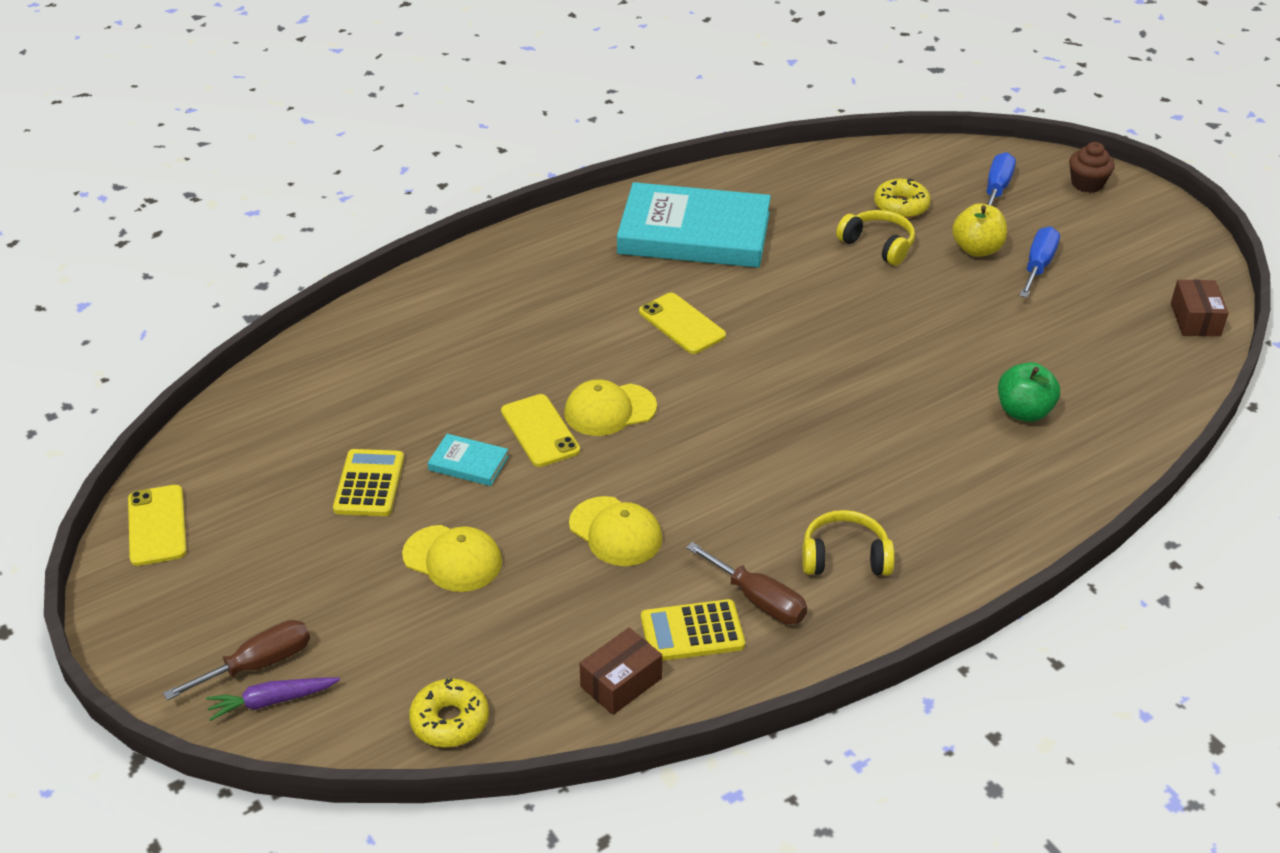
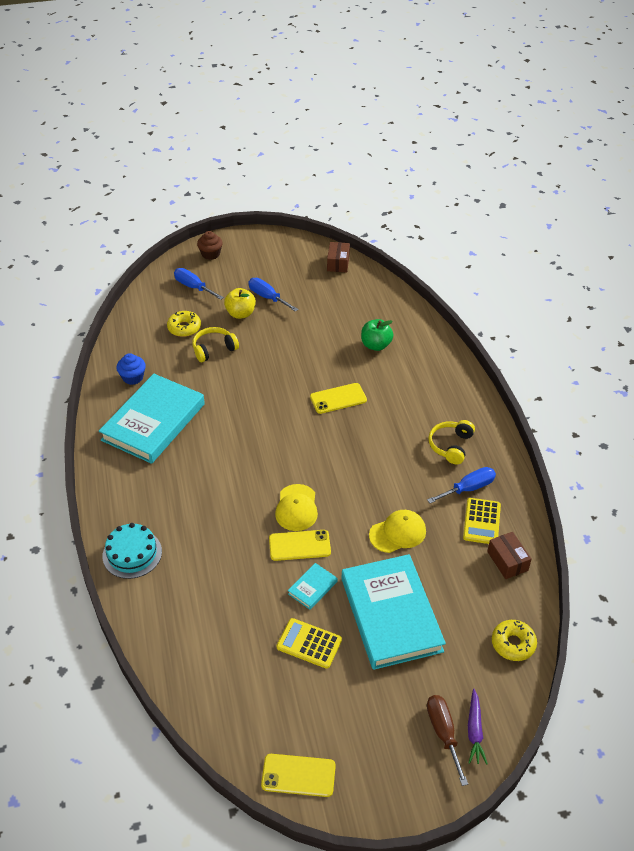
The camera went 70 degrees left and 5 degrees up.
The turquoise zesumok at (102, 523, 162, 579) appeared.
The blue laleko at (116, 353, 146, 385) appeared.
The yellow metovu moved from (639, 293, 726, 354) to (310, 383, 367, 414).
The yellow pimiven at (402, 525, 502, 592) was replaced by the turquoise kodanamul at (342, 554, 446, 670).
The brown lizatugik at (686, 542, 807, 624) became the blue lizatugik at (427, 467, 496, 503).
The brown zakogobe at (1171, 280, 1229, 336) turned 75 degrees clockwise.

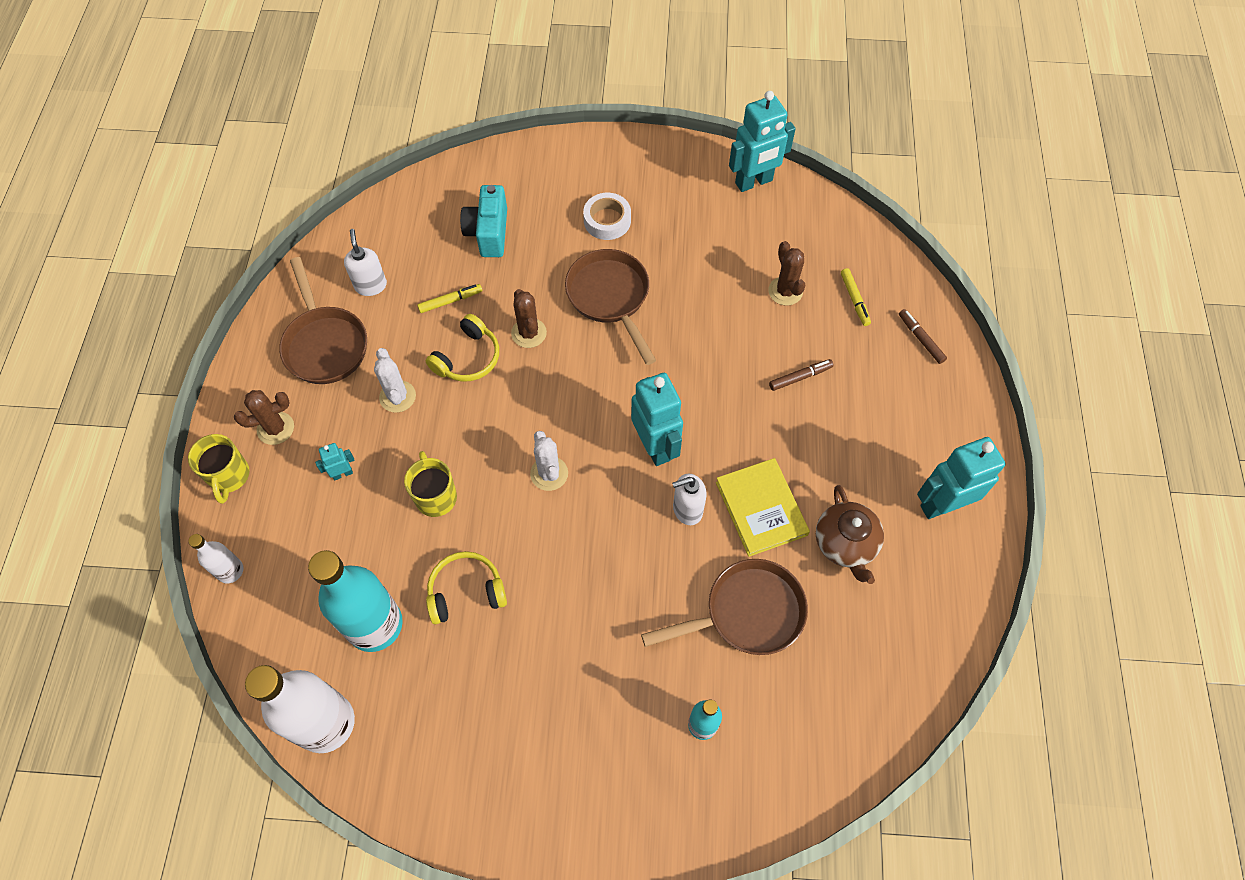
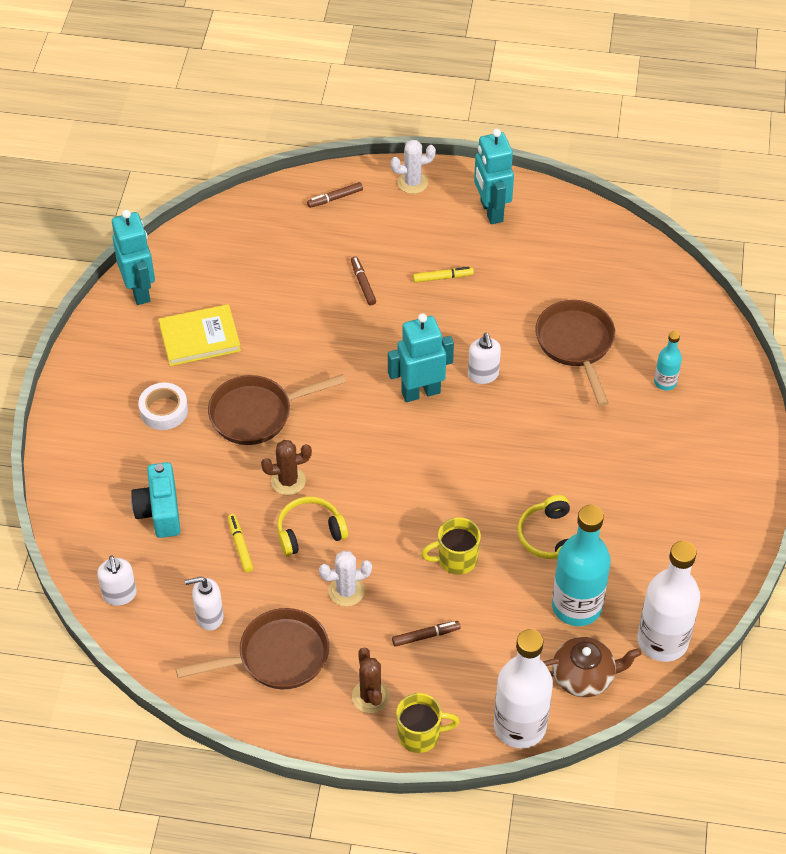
The camera went 85 degrees left and 10 degrees down.
The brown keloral at (768, 241, 805, 306) disappeared.
The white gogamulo at (97, 555, 137, 606) appeared.
The white keloral moved from (530, 431, 568, 491) to (391, 140, 436, 194).
The yellow kodanamul moved from (716, 458, 810, 557) to (159, 304, 241, 366).
The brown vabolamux moved from (816, 485, 884, 584) to (543, 637, 641, 697).
The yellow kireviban moved from (841, 268, 871, 326) to (413, 267, 474, 283).
The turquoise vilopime at (315, 443, 355, 480) was replaced by the brown kireviban at (392, 621, 460, 647).
The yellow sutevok at (426, 314, 499, 382) turned 60 degrees counterclockwise.
The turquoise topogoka at (460, 185, 507, 257) turned 75 degrees clockwise.
The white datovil at (188, 534, 244, 583) changed to 2.03 times the size.

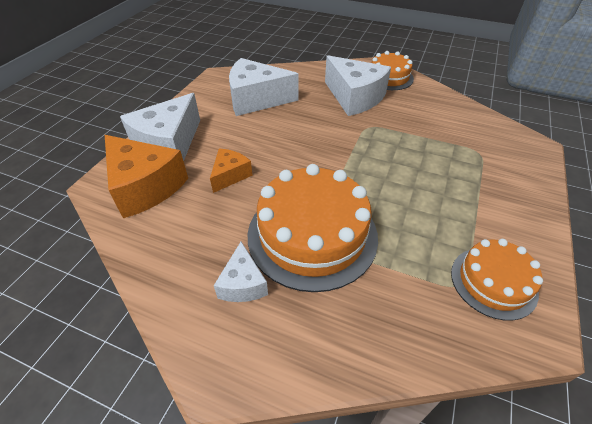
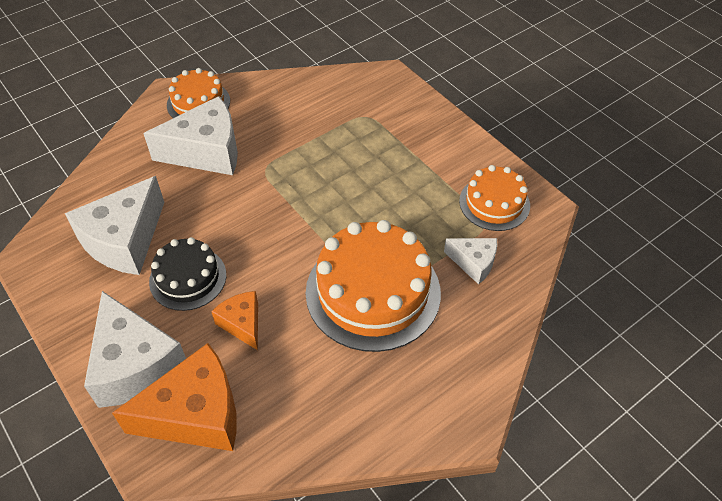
The camera went 60 degrees left and 5 degrees up.
The black zesumok at (149, 237, 226, 311) appeared.
The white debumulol moved from (214, 242, 268, 302) to (444, 238, 497, 285).

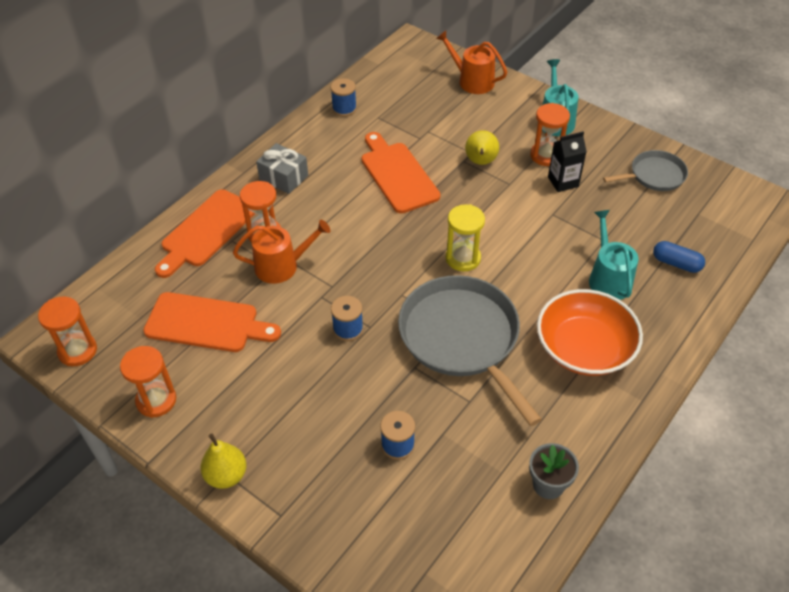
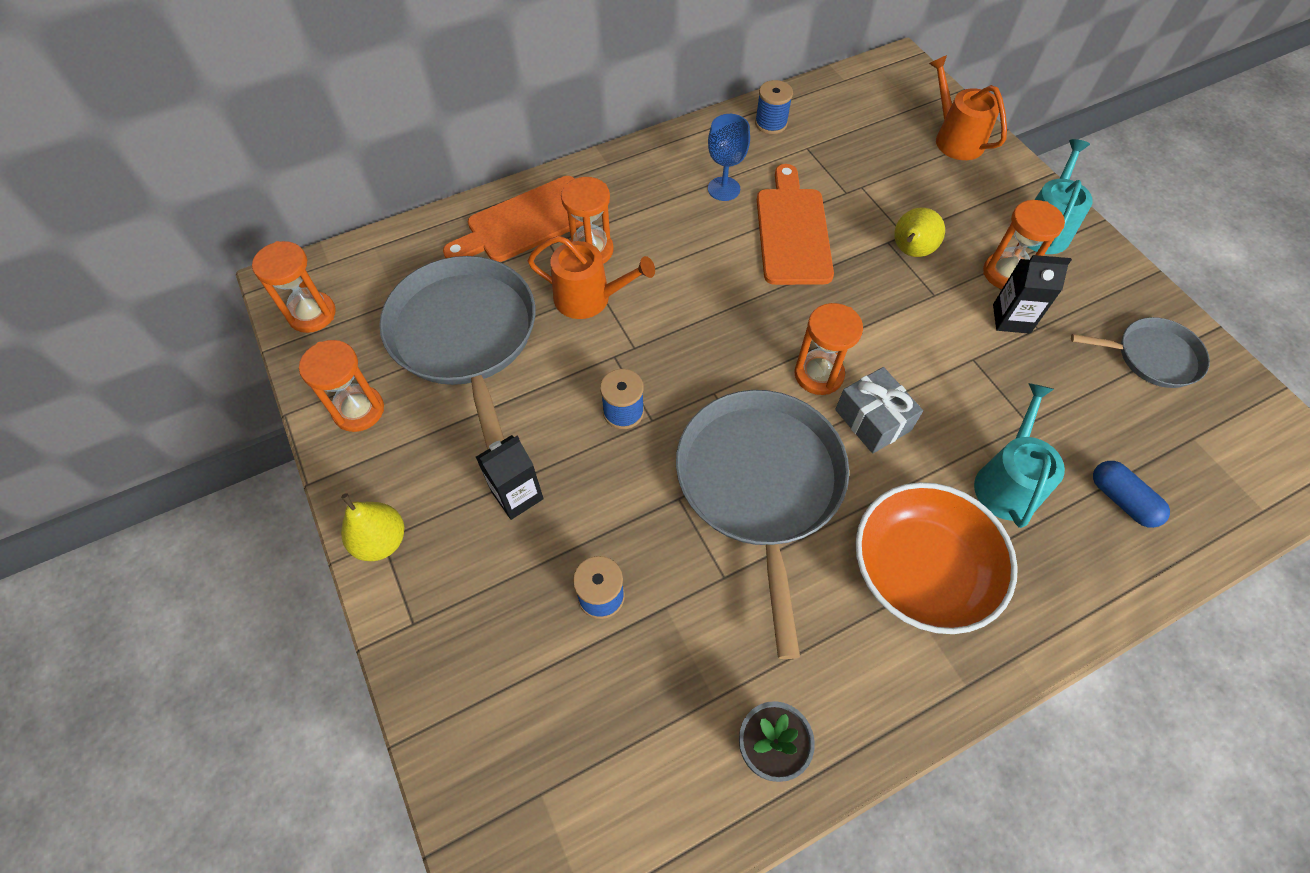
The camera went 25 degrees right and 10 degrees up.
The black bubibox at (476, 435, 544, 520) appeared.
The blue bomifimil at (708, 114, 750, 201) appeared.
The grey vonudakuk moved from (256, 143, 308, 194) to (835, 367, 923, 454).
The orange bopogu at (143, 292, 281, 352) was replaced by the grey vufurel at (379, 256, 536, 450).
The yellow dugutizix at (446, 204, 485, 271) became the orange dugutizix at (795, 303, 863, 395).

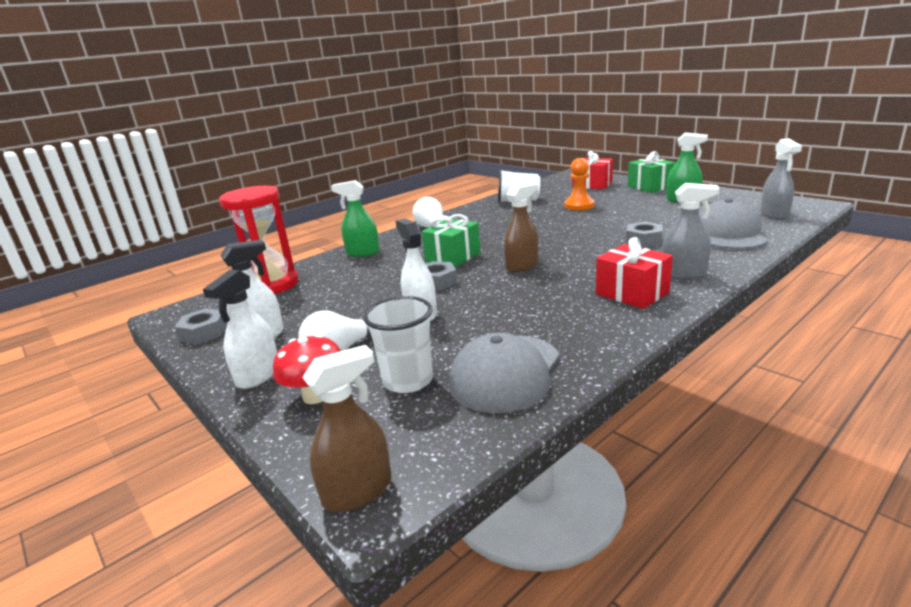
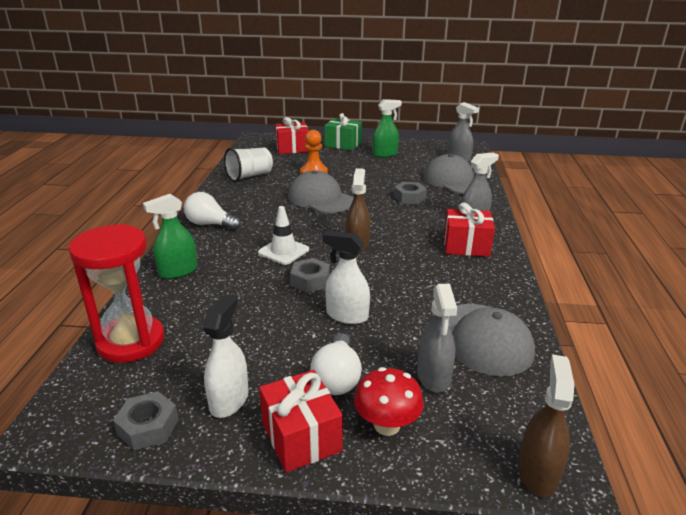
The camera went 45 degrees left and 5 degrees up.
The grey pimiven at (288, 170, 354, 213) appeared.
The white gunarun at (203, 270, 277, 389) was replaced by the red vonudakuk at (259, 370, 343, 473).
The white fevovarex at (363, 296, 433, 393) was replaced by the grey gunarun at (417, 284, 457, 392).
The green vonudakuk at (422, 214, 481, 268) was replaced by the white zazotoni at (258, 206, 309, 265).

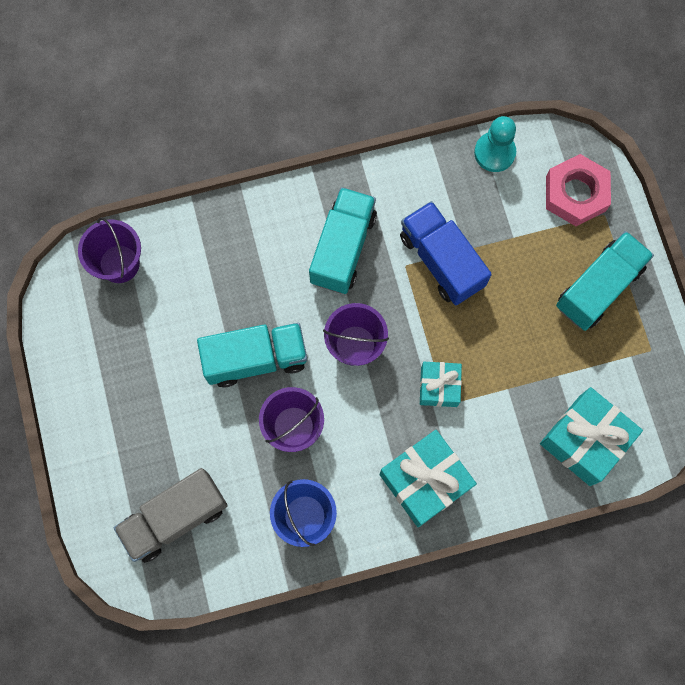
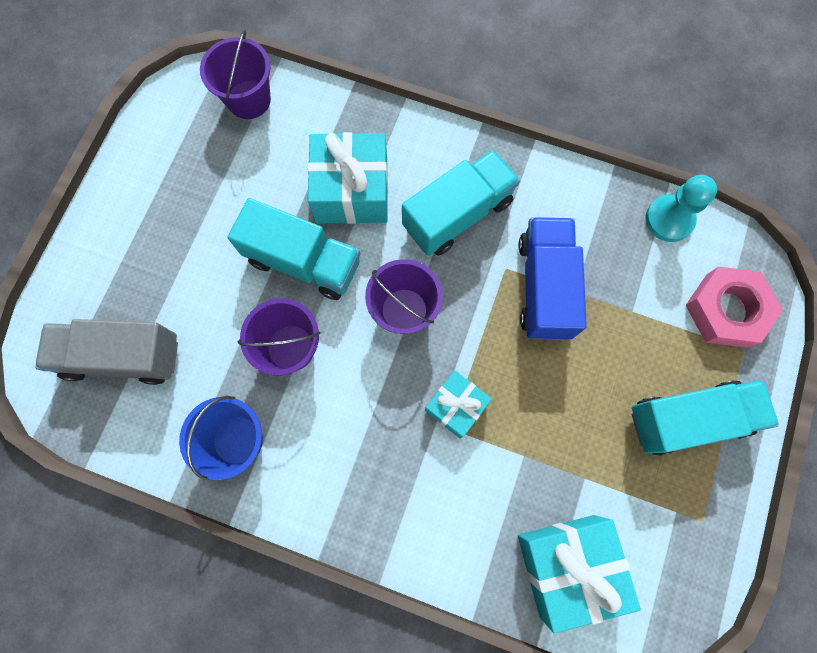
The camera went 35 degrees right and 0 degrees up.
The turquoise vonudakuk moved from (380, 430, 477, 527) to (308, 132, 388, 224).

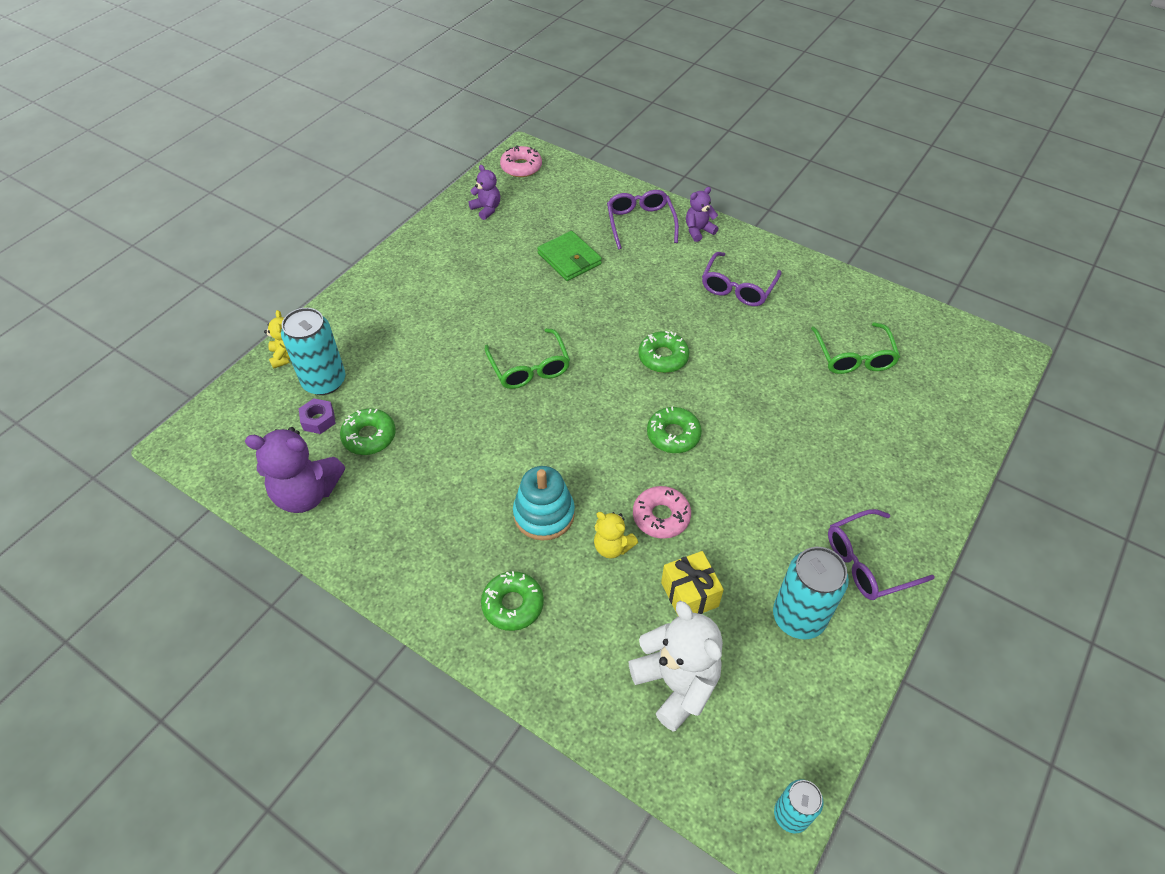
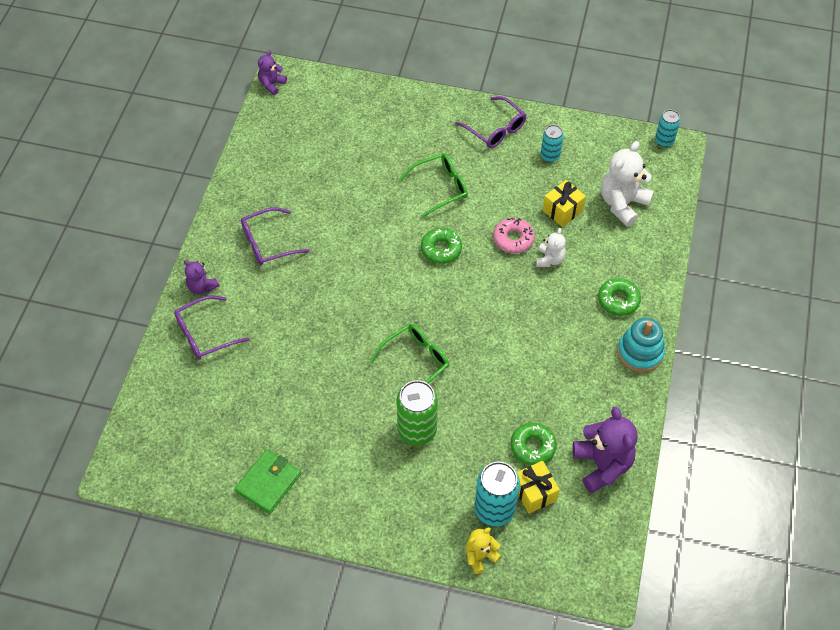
The camera went 110 degrees left and 5 degrees up.
The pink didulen at (500, 145, 542, 177) disappeared.
The green didulen at (638, 331, 689, 373) disappeared.
The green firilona at (397, 380, 438, 445) appeared.
The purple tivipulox moved from (468, 165, 500, 220) to (258, 50, 287, 95).
The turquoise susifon moved from (513, 466, 575, 541) to (617, 318, 665, 372).
The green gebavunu moved from (537, 231, 602, 281) to (235, 449, 301, 514).
The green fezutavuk moved from (811, 322, 900, 374) to (400, 153, 468, 218).
The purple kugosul at (299, 398, 336, 434) was replaced by the yellow vonudakuk at (517, 461, 560, 514).
The yellow tivipulox at (594, 512, 638, 559) became the white tivipulox at (536, 228, 566, 267).
The purple fezutavuk at (702, 252, 781, 306) turned 150 degrees clockwise.
The turquoise firilona at (773, 547, 849, 639) changed to 0.59 times the size.

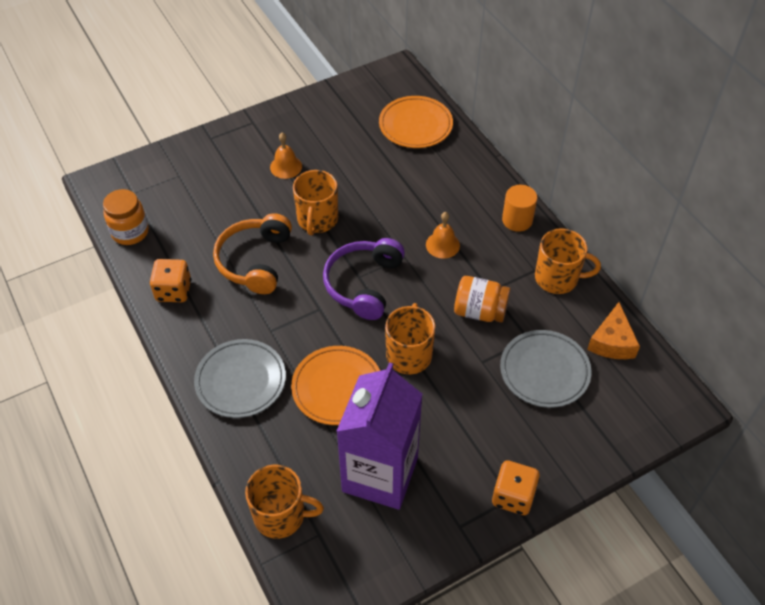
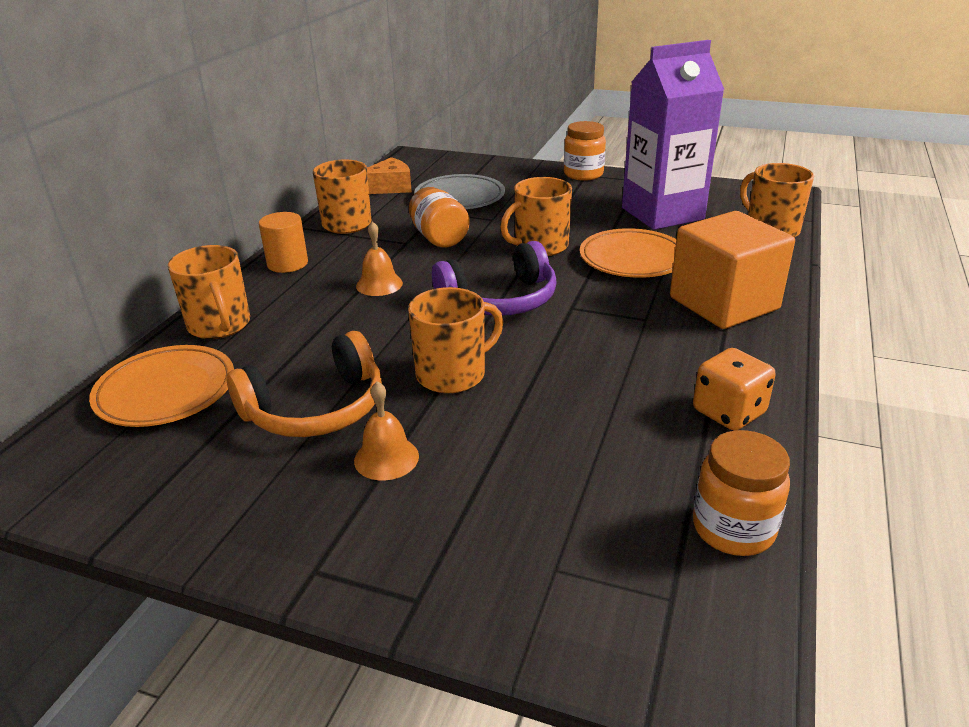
The camera went 130 degrees left and 20 degrees down.
The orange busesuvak at (168, 245, 250, 339) appeared.
The orange sutevok moved from (213, 213, 292, 294) to (227, 331, 382, 437).
The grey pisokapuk at (194, 339, 286, 418) was replaced by the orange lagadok at (670, 211, 795, 329).
The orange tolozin at (492, 460, 540, 515) was replaced by the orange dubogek at (564, 121, 606, 181).

